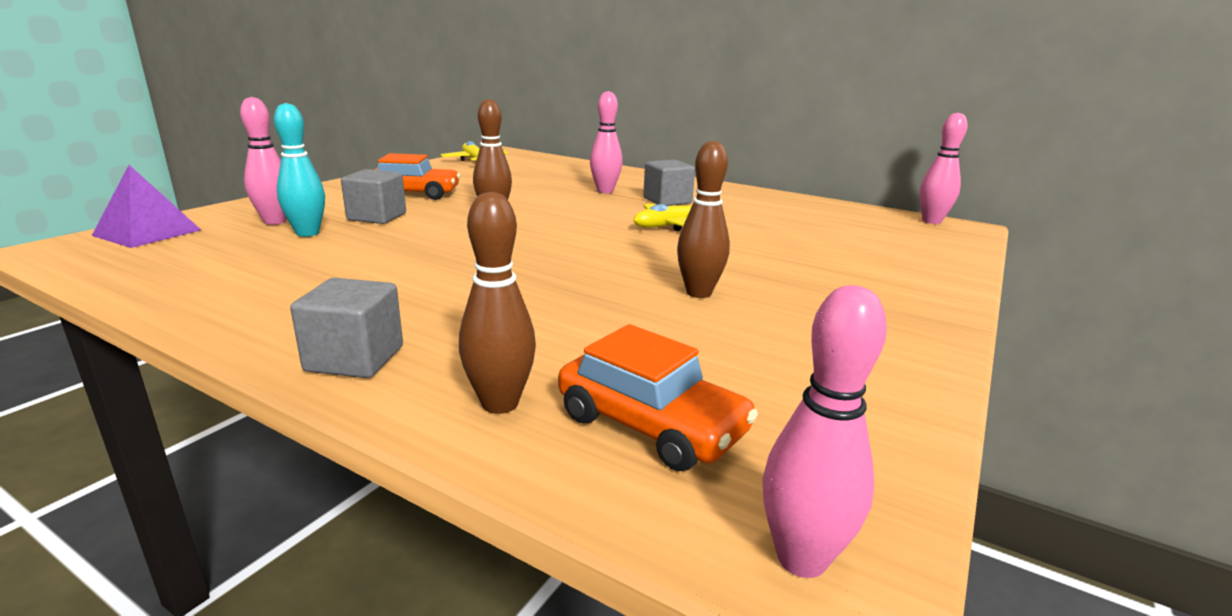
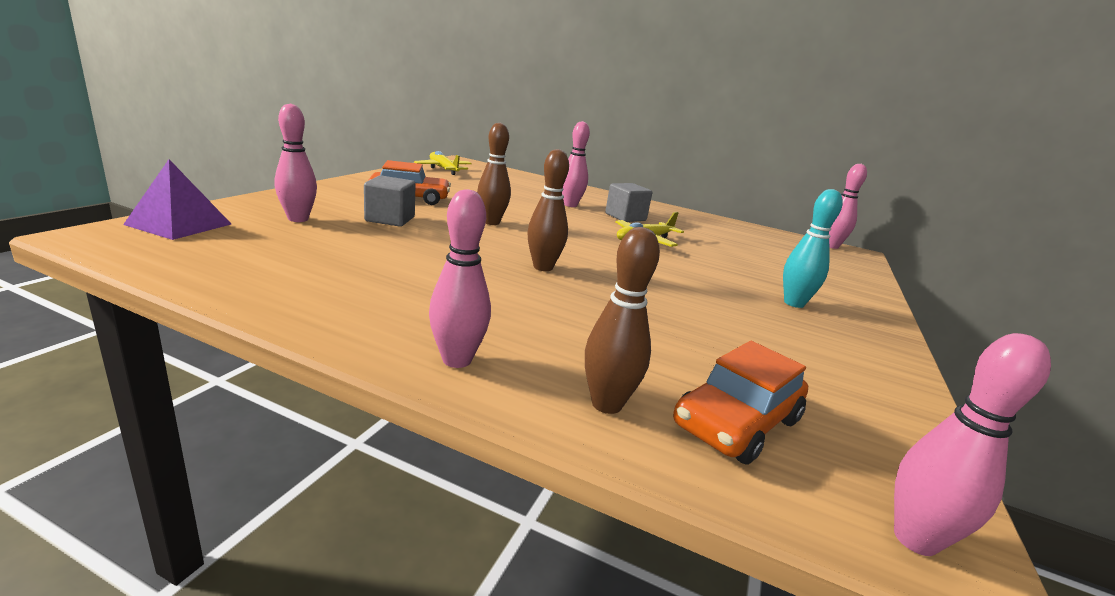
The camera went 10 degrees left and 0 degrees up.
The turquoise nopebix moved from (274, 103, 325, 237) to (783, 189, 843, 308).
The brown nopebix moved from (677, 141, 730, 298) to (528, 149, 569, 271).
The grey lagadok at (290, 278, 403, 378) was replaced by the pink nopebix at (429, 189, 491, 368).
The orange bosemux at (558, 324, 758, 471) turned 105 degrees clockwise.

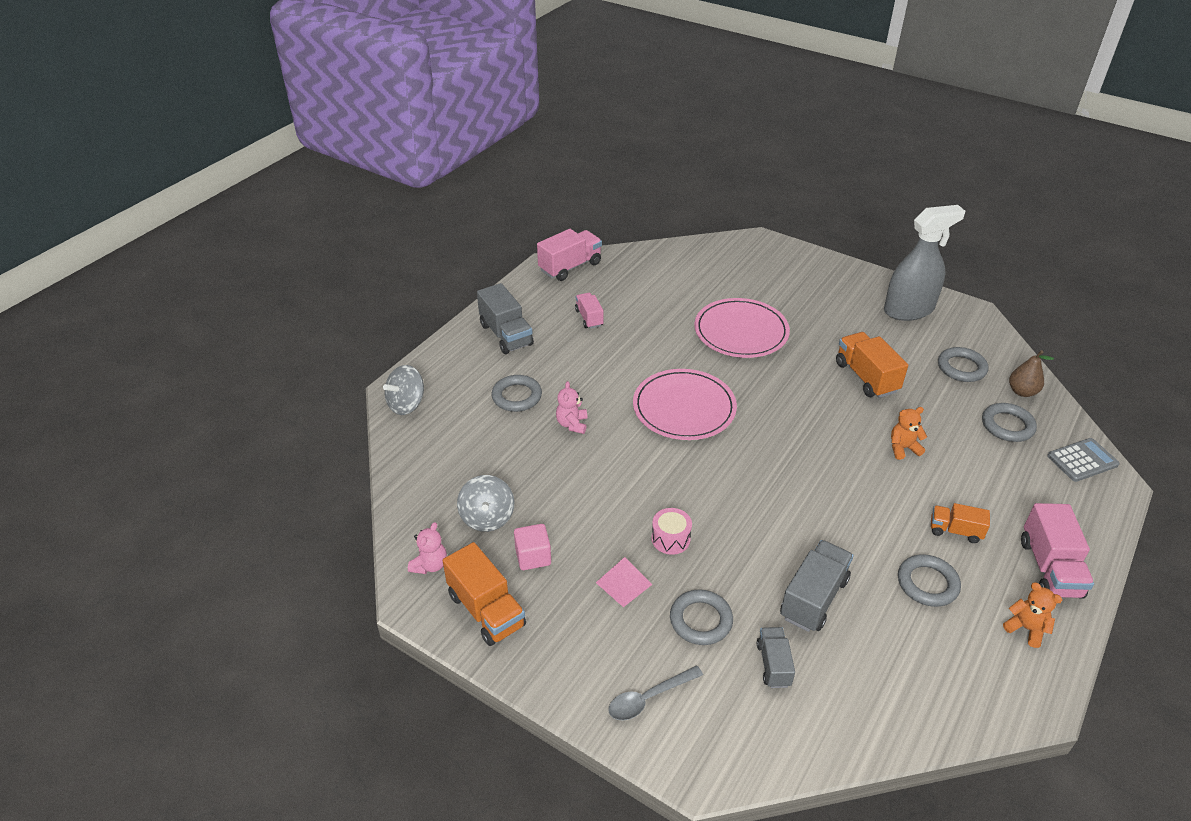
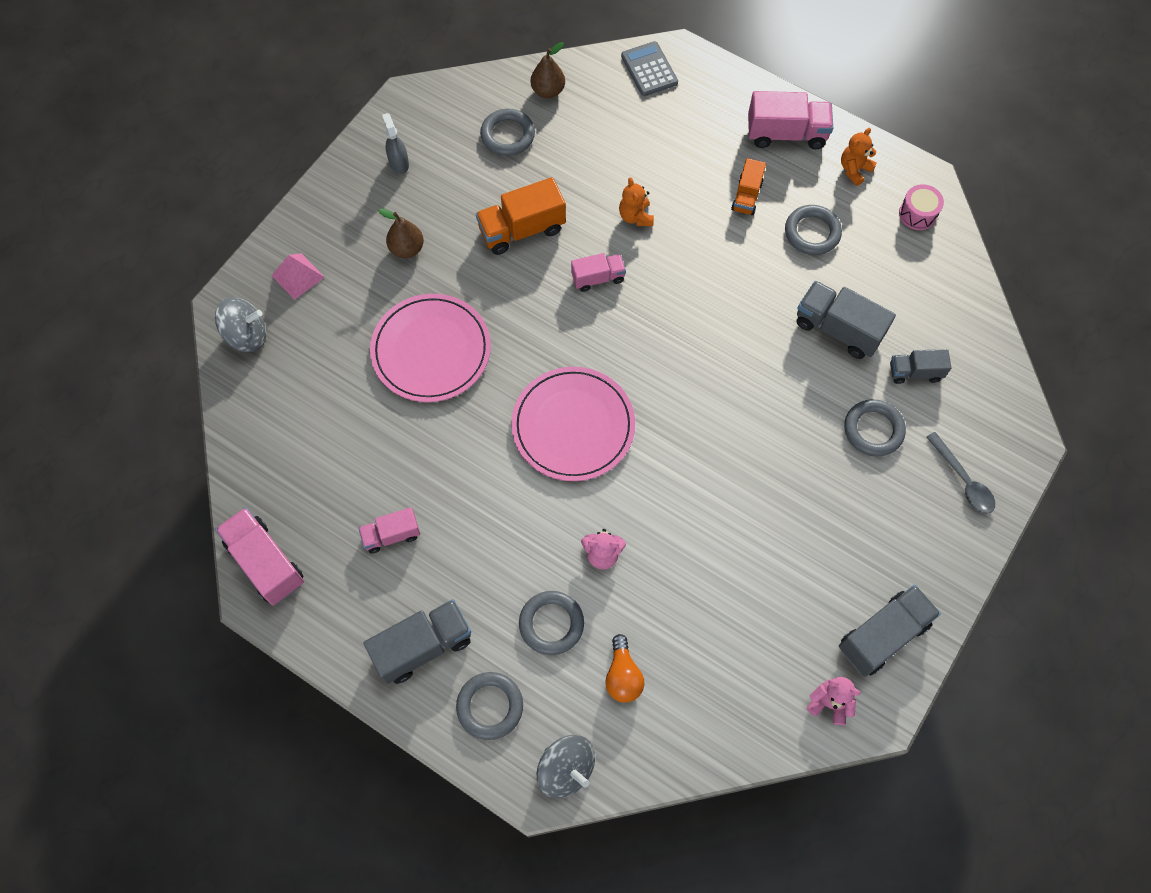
The camera went 90 degrees left and 25 degrees up.
The pink lagadok at (514, 524, 551, 570) disappeared.
The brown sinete at (378, 209, 424, 258) appeared.
The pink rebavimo at (571, 253, 626, 292) appeared.
The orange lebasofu at (605, 634, 644, 703) appeared.
The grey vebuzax moved from (457, 475, 514, 532) to (215, 297, 267, 352).
The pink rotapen moved from (596, 557, 652, 607) to (271, 253, 325, 300).
The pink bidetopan moved from (652, 508, 692, 555) to (899, 184, 944, 230).
The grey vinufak moved from (982, 403, 1037, 442) to (456, 672, 523, 740).
The orange rebavimo at (443, 542, 526, 646) became the grey rebavimo at (839, 585, 941, 677).
The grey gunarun at (884, 205, 965, 321) changed to 0.44 times the size.

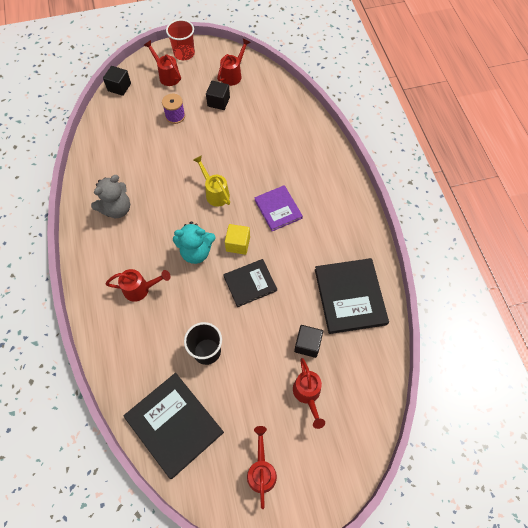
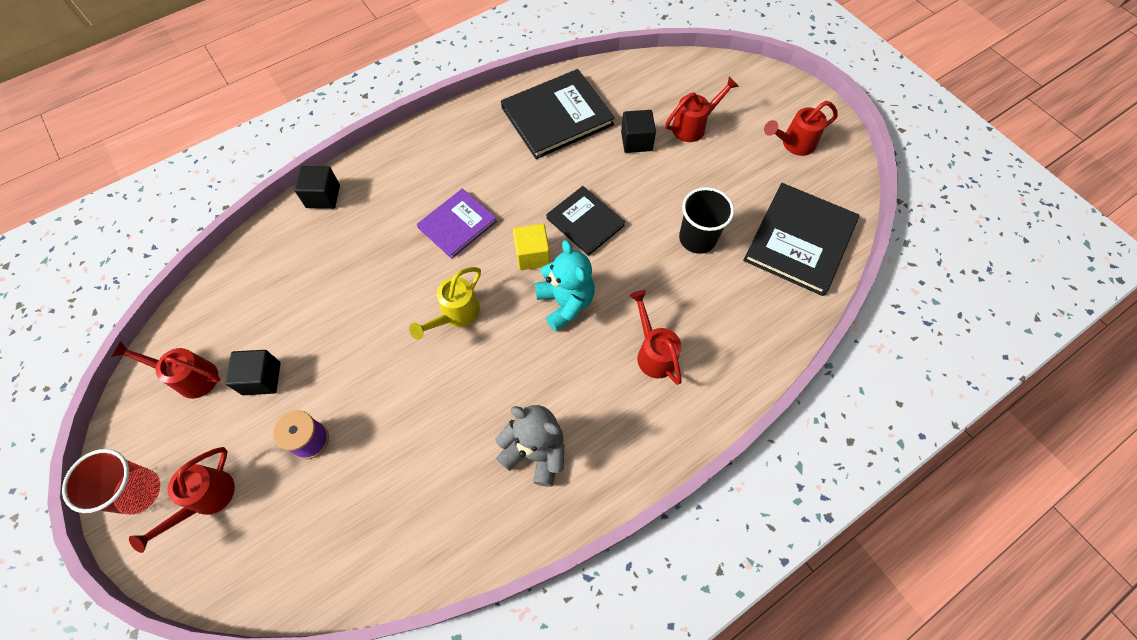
The camera went 110 degrees left and 0 degrees up.
The black lagadok moved from (103, 66, 131, 96) to (294, 166, 340, 209).

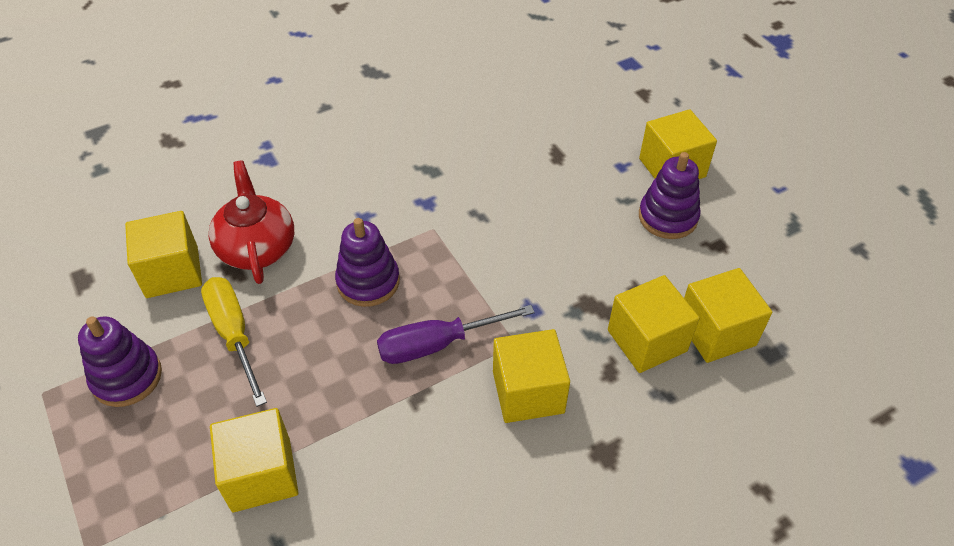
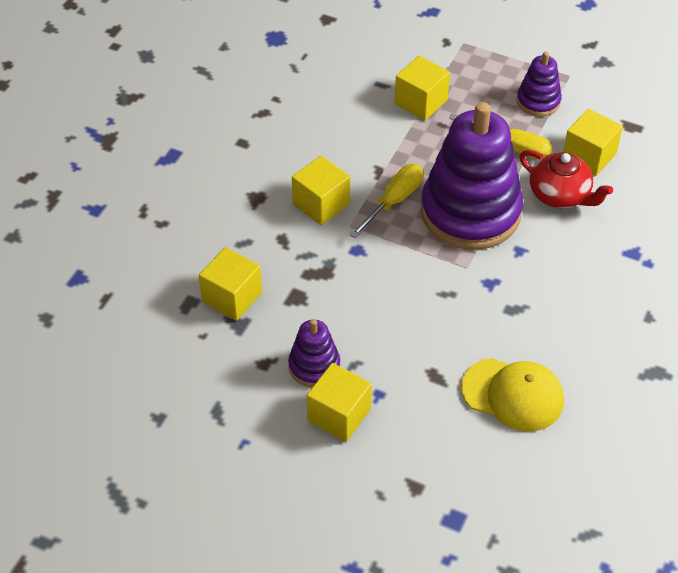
The camera went 145 degrees right and 0 degrees up.
The yellow lagadok at (608, 275, 700, 373) disappeared.
The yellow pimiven at (461, 358, 564, 432) appeared.
The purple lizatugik at (377, 305, 535, 364) became the yellow lizatugik at (350, 164, 423, 238).
The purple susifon at (335, 218, 400, 307) changed to 2.13 times the size.

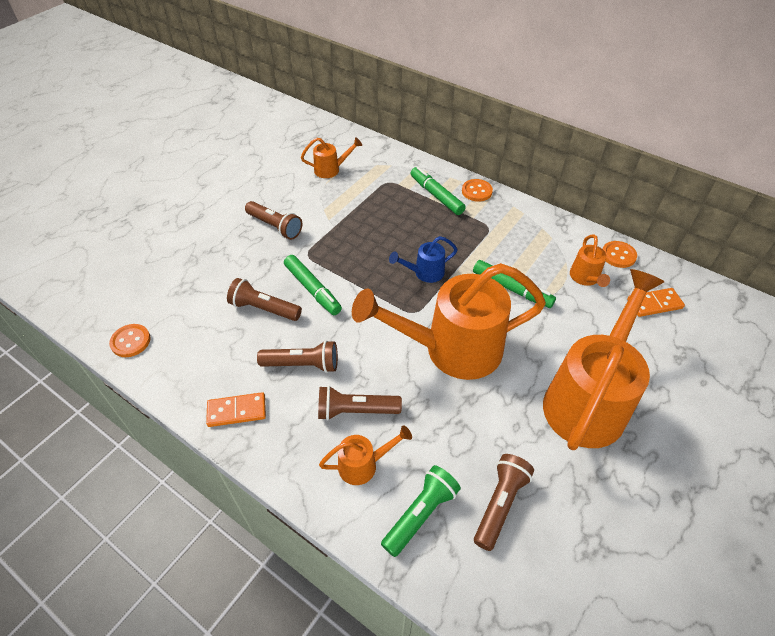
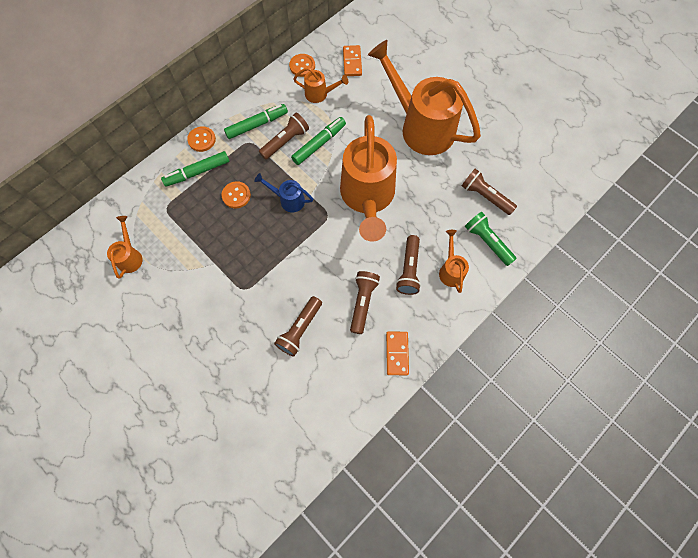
The camera went 80 degrees left and 20 degrees up.
The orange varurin moved from (109, 324, 151, 357) to (222, 181, 251, 208).
The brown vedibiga moved from (245, 201, 302, 240) to (259, 113, 309, 160).
The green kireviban moved from (284, 255, 342, 315) to (224, 104, 288, 139).
The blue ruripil at (389, 236, 458, 283) turned 120 degrees clockwise.

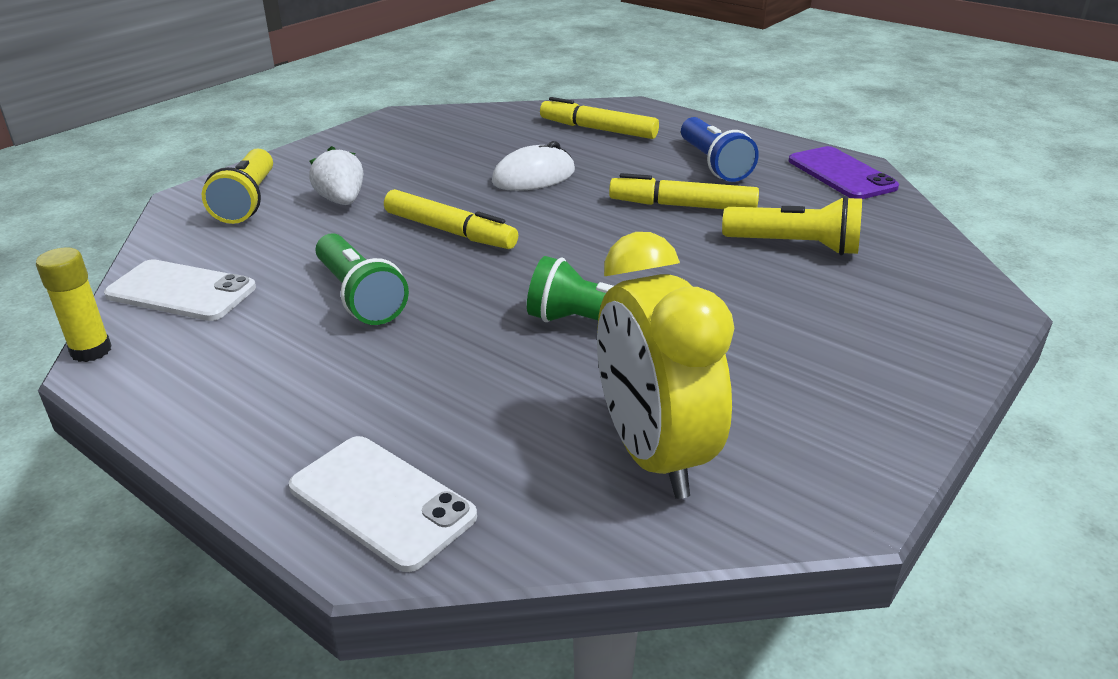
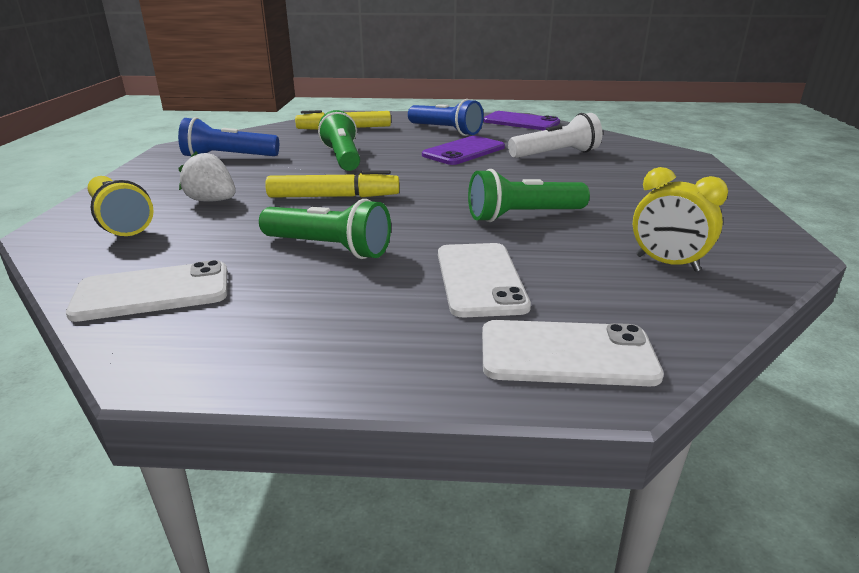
The camera went 35 degrees left and 5 degrees down.
The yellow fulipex at (36, 247, 112, 362) disappeared.
The blue vedibiga at (178, 117, 279, 156) appeared.
The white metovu at (438, 243, 531, 317) appeared.
The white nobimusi at (492, 141, 575, 191) was replaced by the green vedibiga at (318, 110, 360, 171).
The yellow kireviban at (609, 173, 759, 209) was replaced by the purple metovu at (422, 136, 505, 165).
The yellow vedibiga at (722, 196, 862, 255) became the white vedibiga at (508, 113, 602, 158).
The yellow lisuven at (597, 232, 735, 499) changed to 0.57 times the size.

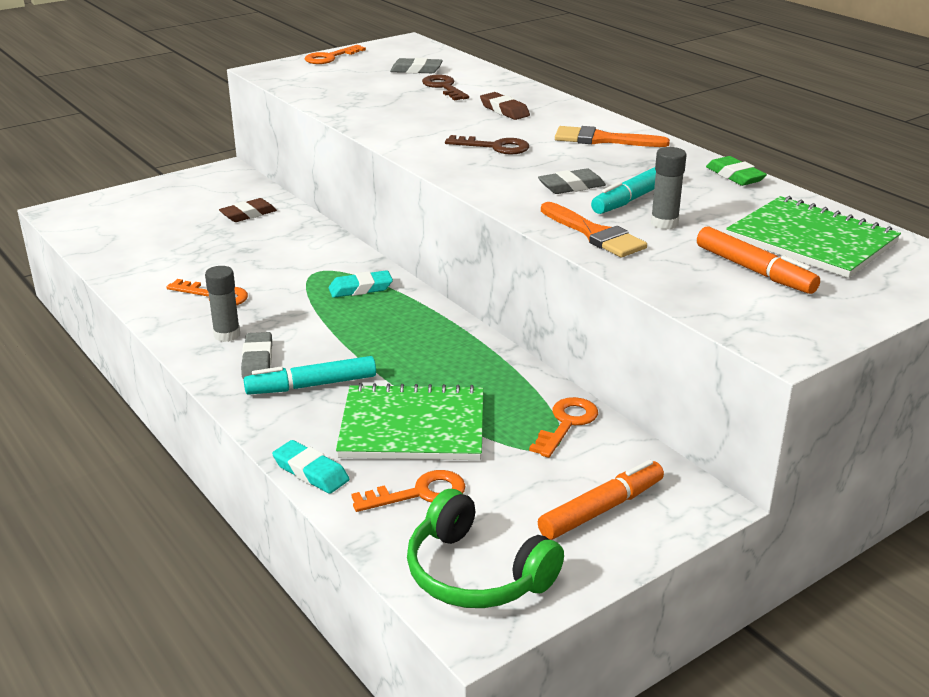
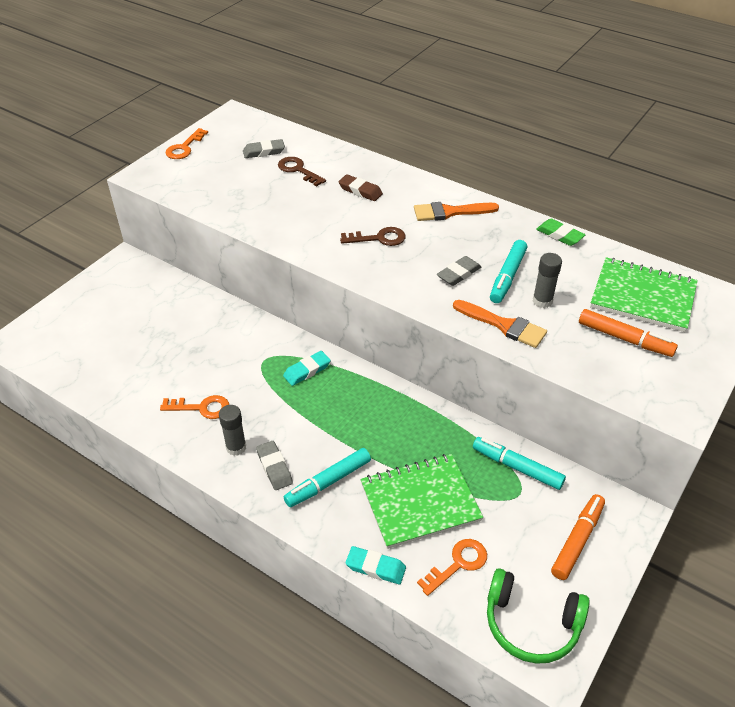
The camera went 20 degrees left and 15 degrees up.
The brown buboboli at (219, 198, 277, 222) disappeared.
The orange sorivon at (529, 397, 598, 458) was replaced by the turquoise kireviban at (473, 437, 566, 490).

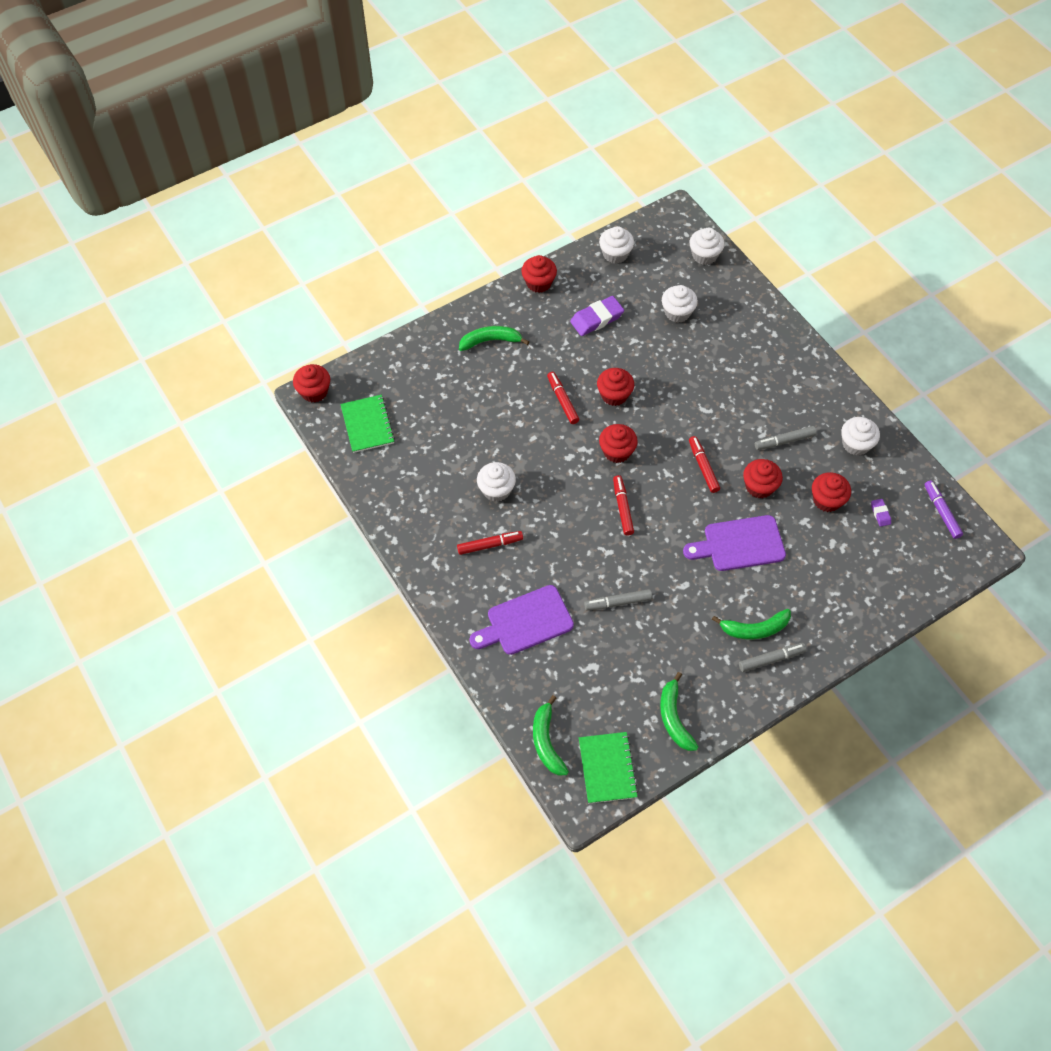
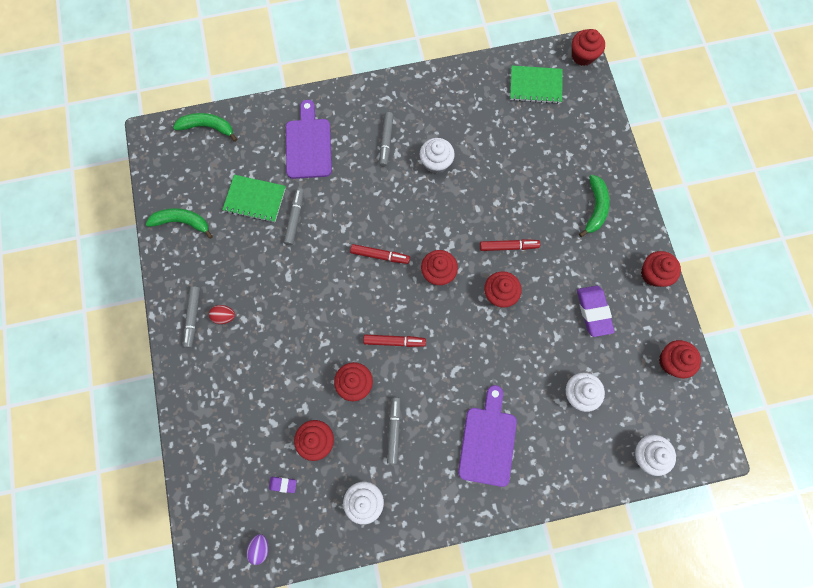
The camera went 110 degrees right and 15 degrees up.
The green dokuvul moved from (579, 732, 638, 804) to (222, 175, 286, 223).
The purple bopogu moved from (683, 515, 786, 571) to (458, 385, 517, 487).
The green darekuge at (712, 609, 791, 640) was replaced by the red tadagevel at (209, 305, 235, 324).
The purple kireviban at (924, 480, 963, 539) was replaced by the purple tadagevel at (246, 534, 269, 565).
The red kireviban at (457, 531, 523, 555) became the grey kireviban at (379, 112, 394, 167).
The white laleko at (599, 226, 634, 264) became the red laleko at (659, 340, 701, 378).

